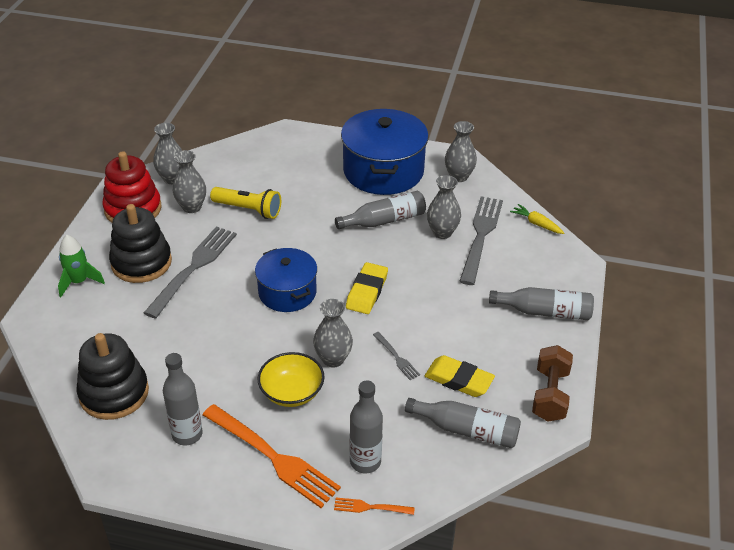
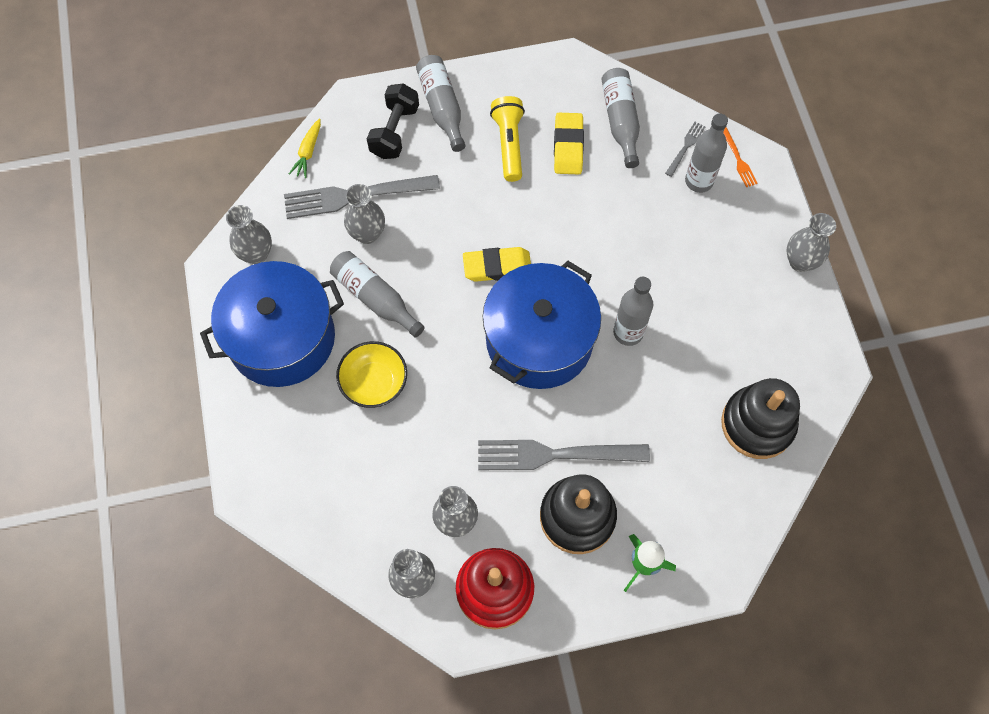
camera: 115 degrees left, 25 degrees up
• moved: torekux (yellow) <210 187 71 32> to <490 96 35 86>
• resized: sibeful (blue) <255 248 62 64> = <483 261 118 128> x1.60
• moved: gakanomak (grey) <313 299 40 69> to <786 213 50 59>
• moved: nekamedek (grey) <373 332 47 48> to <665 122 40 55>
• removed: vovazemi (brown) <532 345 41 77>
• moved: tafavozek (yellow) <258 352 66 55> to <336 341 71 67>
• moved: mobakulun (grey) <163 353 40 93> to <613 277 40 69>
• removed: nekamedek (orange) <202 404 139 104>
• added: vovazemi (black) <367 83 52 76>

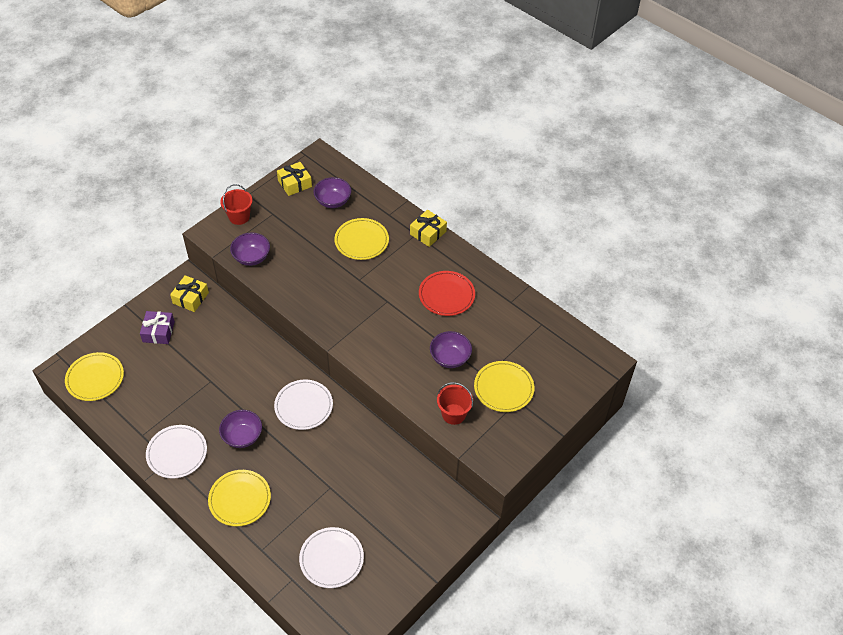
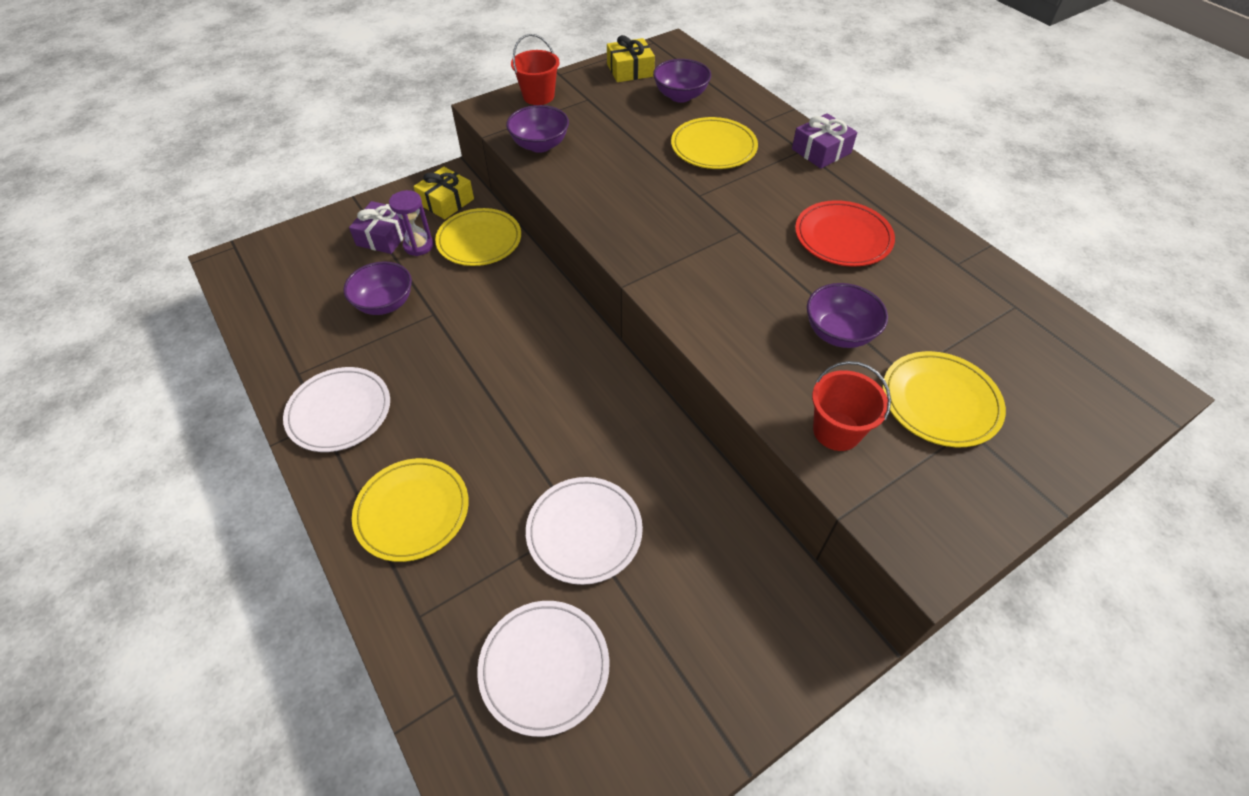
camera: 15 degrees right, 0 degrees up
• recoloured: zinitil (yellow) <410 210 37 37> to zinitil (purple) <792 113 65 56>
• moved: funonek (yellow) <65 352 59 49> to <435 208 86 58>
• moved: funonek (white) <274 380 59 50> to <526 477 117 108>
• moved: tafavozek (purple) <219 410 43 38> to <343 261 69 54>
• added: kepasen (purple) <389 190 44 66>

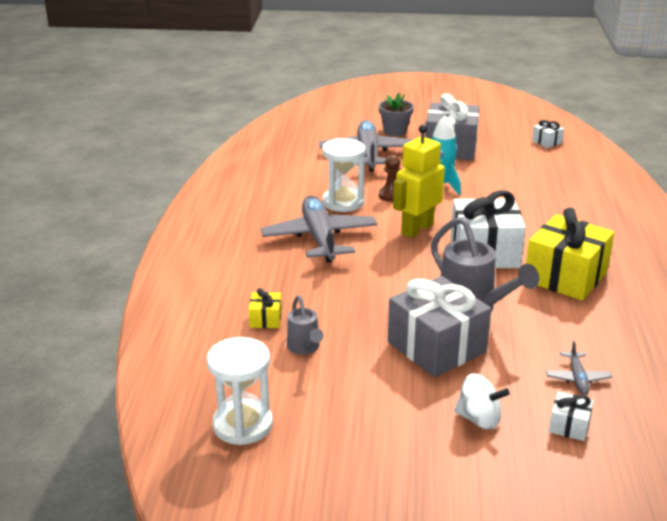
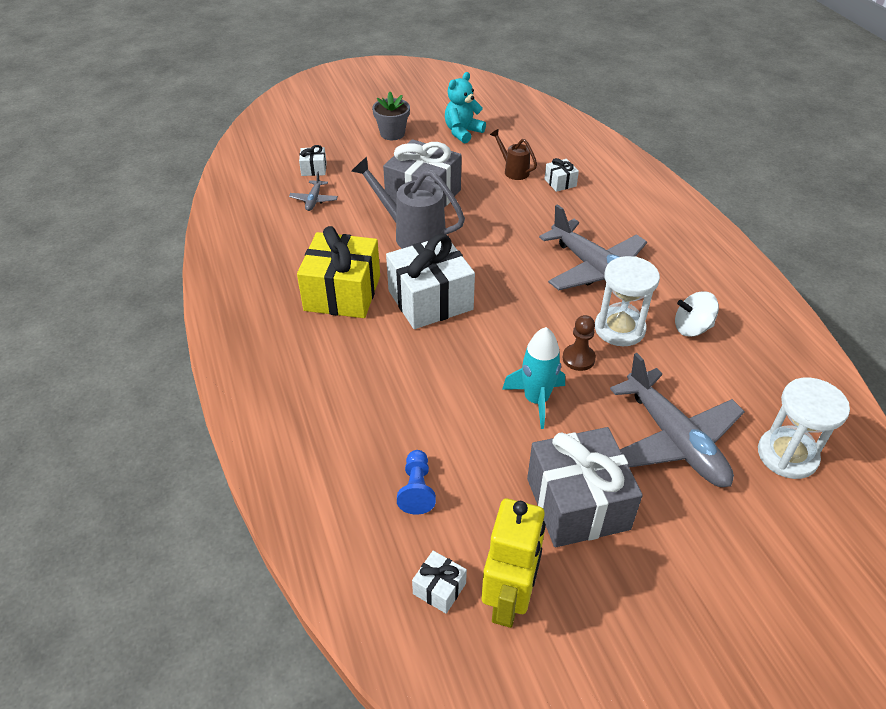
camera: 155 degrees right, 15 degrees up
• moved: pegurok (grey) <379 93 35 43> to <372 92 38 48>
• moved: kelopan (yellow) <393 125 52 113> to <482 499 63 129>
• recoloured: zinitil (yellow) <249 288 33 40> to zinitil (white) <544 158 35 34>
• recoloured: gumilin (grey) <287 295 36 60> to gumilin (brown) <490 129 47 51>
• moved: kepasen (white) <207 337 66 108> to <758 377 92 102>
• turned: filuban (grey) <546 340 66 55> = <289 172 49 39> 150 degrees counterclockwise
• moved: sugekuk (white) <455 373 55 57> to <675 291 44 46>
• added: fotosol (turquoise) <445 72 41 71>
• added: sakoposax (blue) <397 450 39 65>

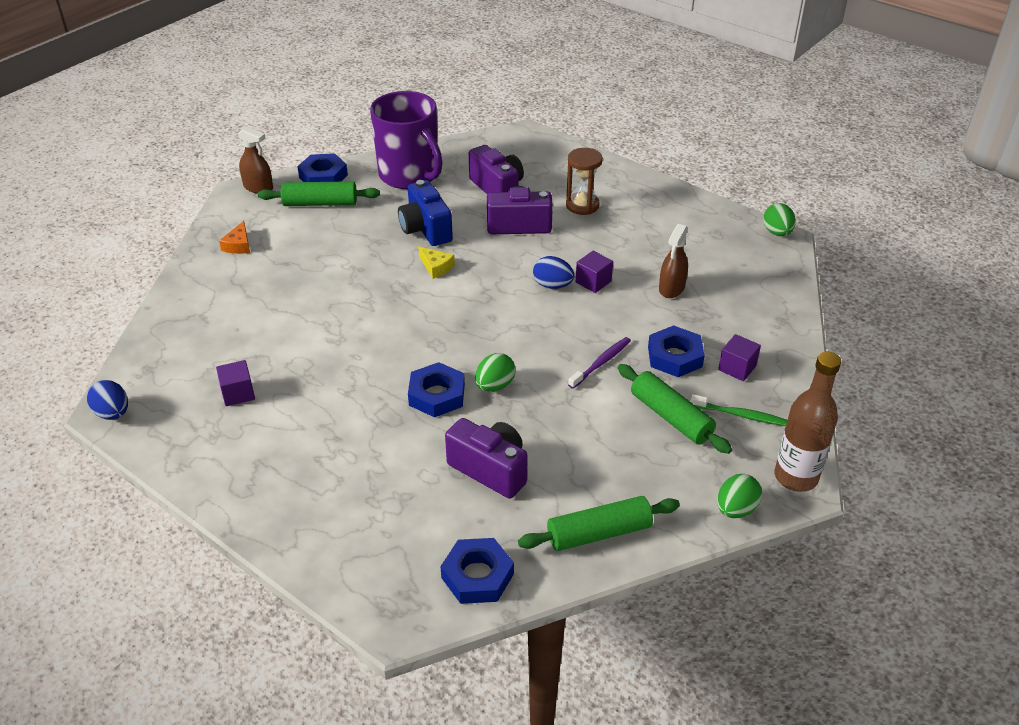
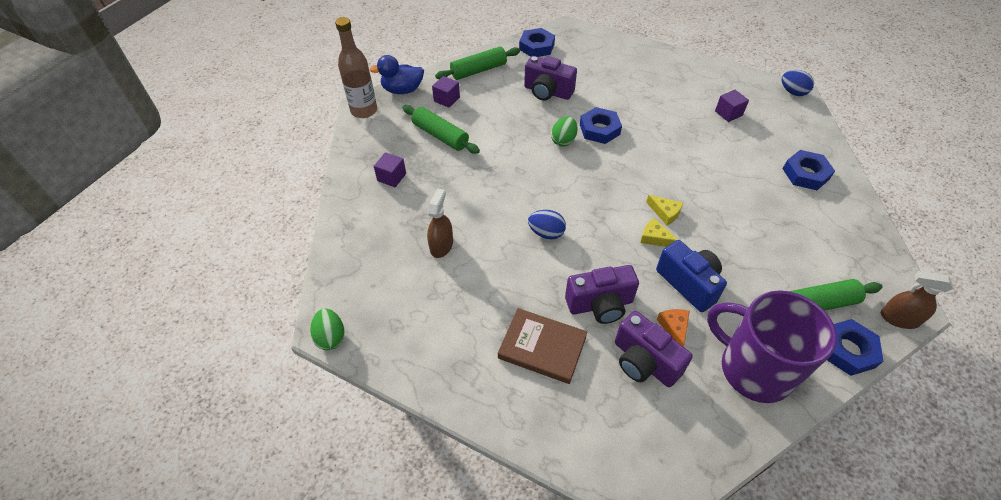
camera: 170 degrees right, 10 degrees up
• replaced: kepasen (brown) <566 148 37 67> to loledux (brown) <498 308 89 76>
• moved: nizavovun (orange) <219 221 31 33> to <657 309 33 38>
• moved: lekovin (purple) <576 251 37 42> to <432 76 28 32>
• moved: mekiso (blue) <648 325 57 52> to <783 150 52 40>
• removed: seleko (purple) <568 337 63 52>
• removed: seleko (green) <690 394 97 32>
• replaced: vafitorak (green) <717 474 45 44> to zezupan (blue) <369 55 55 39>
• added: nizavovun (yellow) <646 195 37 30>

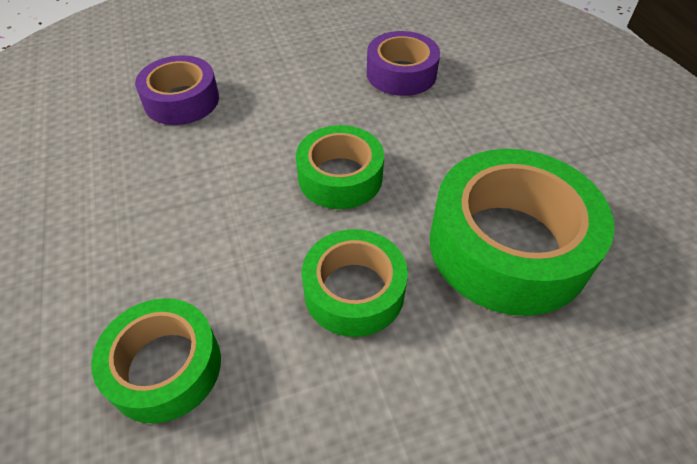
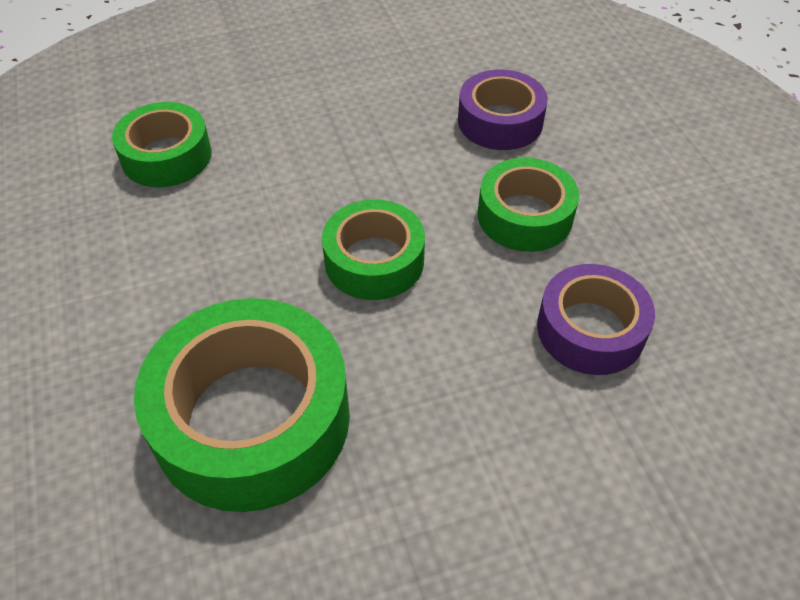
camera: 90 degrees right, 0 degrees up
• moved: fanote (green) <302 229 106 108> to <478 158 101 94>

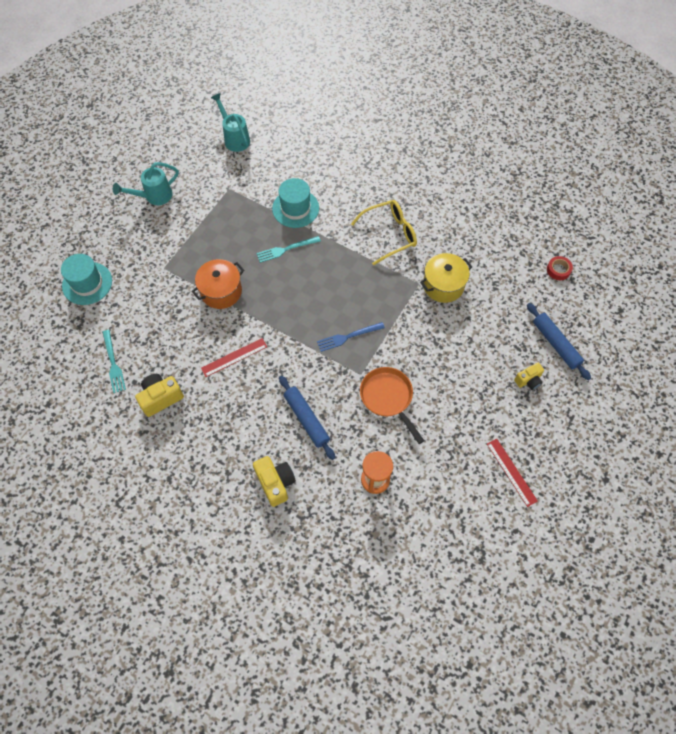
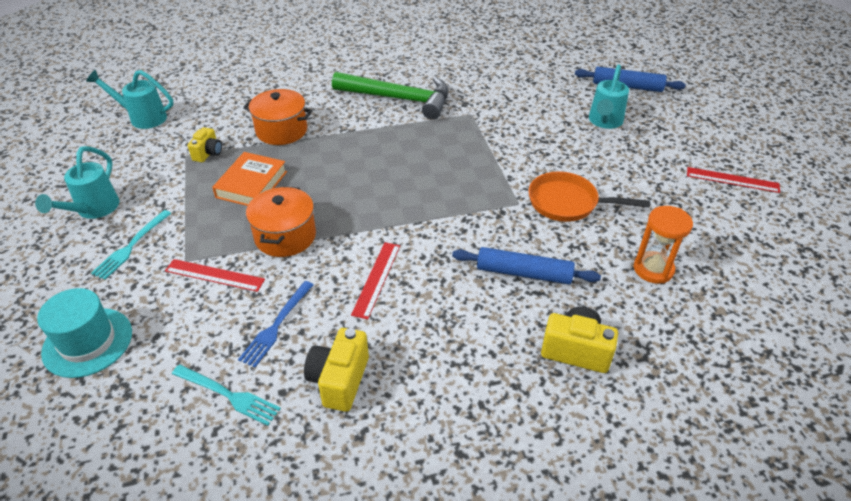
camera: 45 degrees left, 20 degrees down
• replaced: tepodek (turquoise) <272 178 47 50> to sibeful (orange) <243 89 70 56>
• replaced: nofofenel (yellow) <351 200 66 65> to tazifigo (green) <332 72 117 48>
• moved: nekamedek (turquoise) <256 236 65 27> to <91 210 80 70>
• removed: sibeful (yellow) <420 253 52 50>
• removed: fanote (red) <547 256 26 24>
• moved: nekamedek (blue) <317 322 68 30> to <238 281 76 86>
• moved: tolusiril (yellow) <514 363 30 27> to <188 127 34 35>
• added: gumilin (turquoise) <589 64 40 65>
• added: loledux (orange) <212 152 75 54>
• added: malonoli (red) <165 259 100 33>

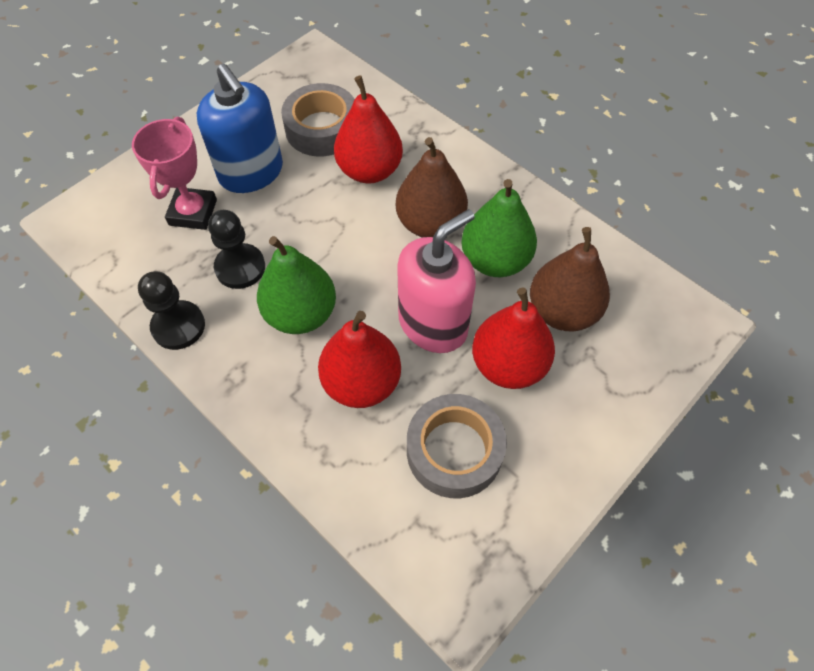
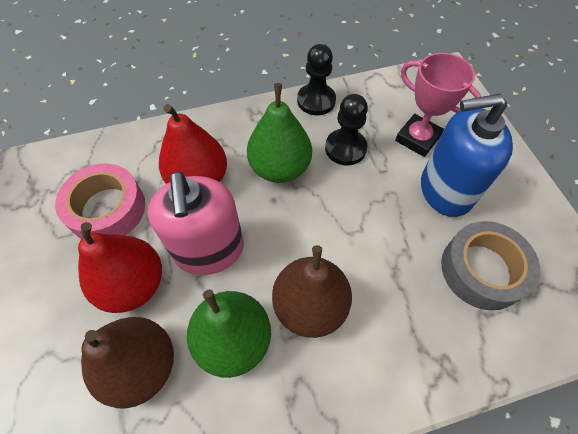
camera: 120 degrees right, 0 degrees up
• removed: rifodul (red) <334 75 69 108>
• recoloured: fanote (grey) <407 394 100 104> to fanote (pink) <55 163 90 76>

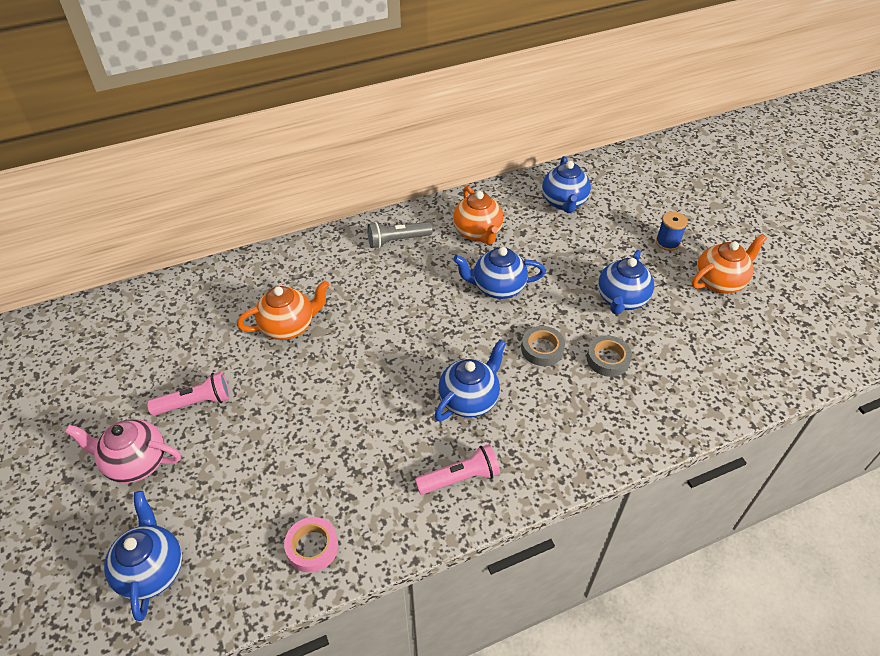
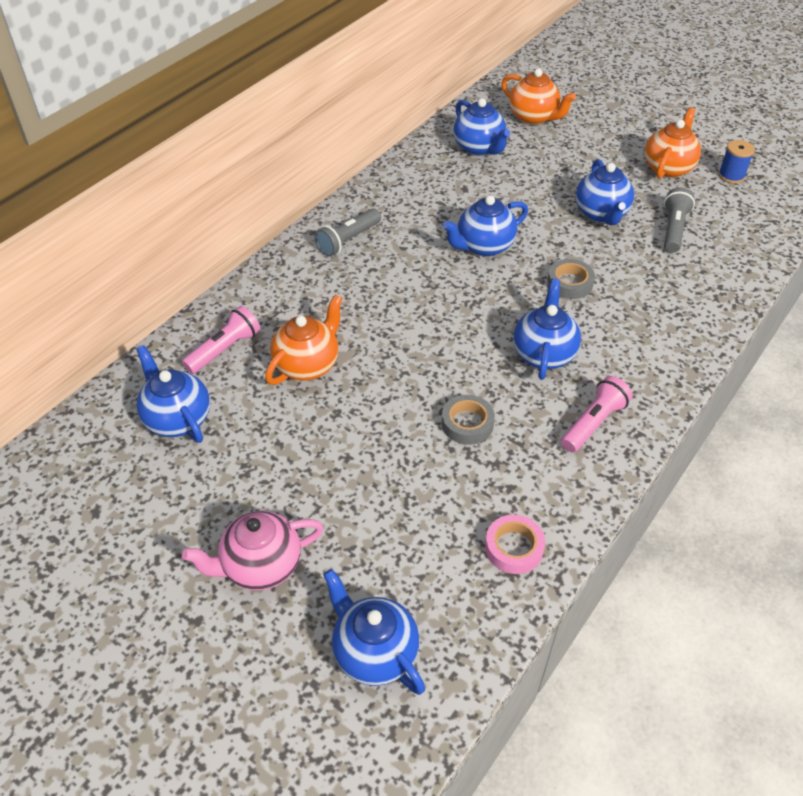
camera: 30 degrees left, 0 degrees up
• moved: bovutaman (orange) <453 186 51 59> to <501 68 75 57>
• moved: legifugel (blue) <656 211 32 40> to <718 140 37 44>
• moved: fanote (grey) <587 336 45 41> to <442 395 53 50>
• moved: torekux (pink) <147 372 83 44> to <182 306 78 68>
• added: torekux (grey) <664 187 31 66>
• added: bovutaman (blue) <136 345 74 98>

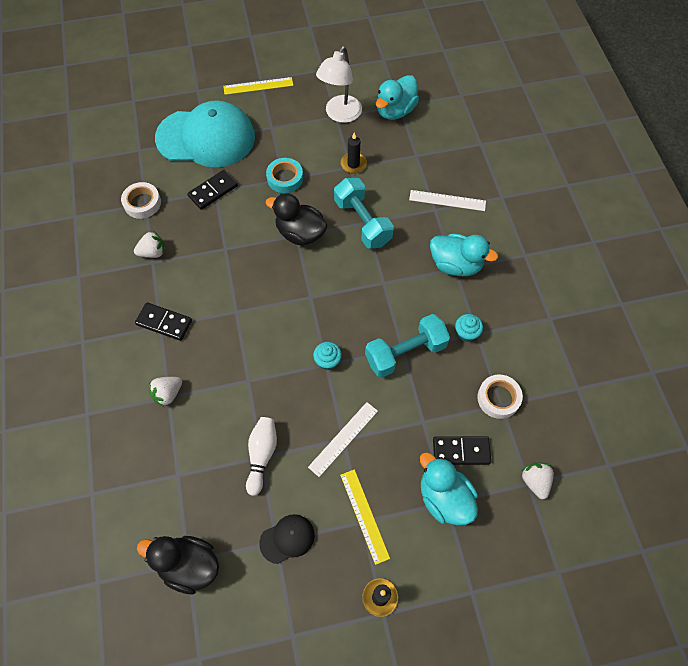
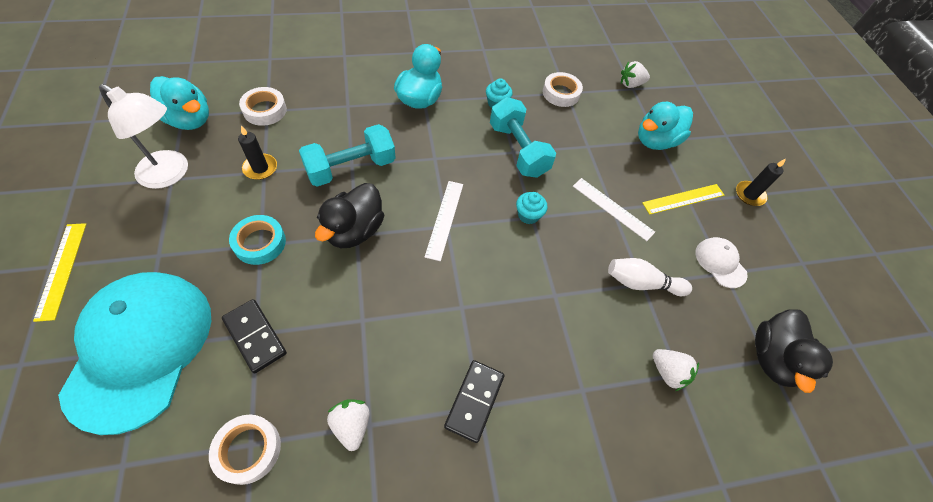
camera: 95 degrees left, 5 degrees down
• moved: malonoli (white) <409 190 77 21> to <425 181 38 80>
• moved: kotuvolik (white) <149 377 33 30> to <653 349 46 42>
• removed: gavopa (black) <433 436 58 29>
• recoloured: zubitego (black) <259 514 56 50> to zubitego (white) <695 237 53 51>
• added: fanote (white) <239 87 48 39>

